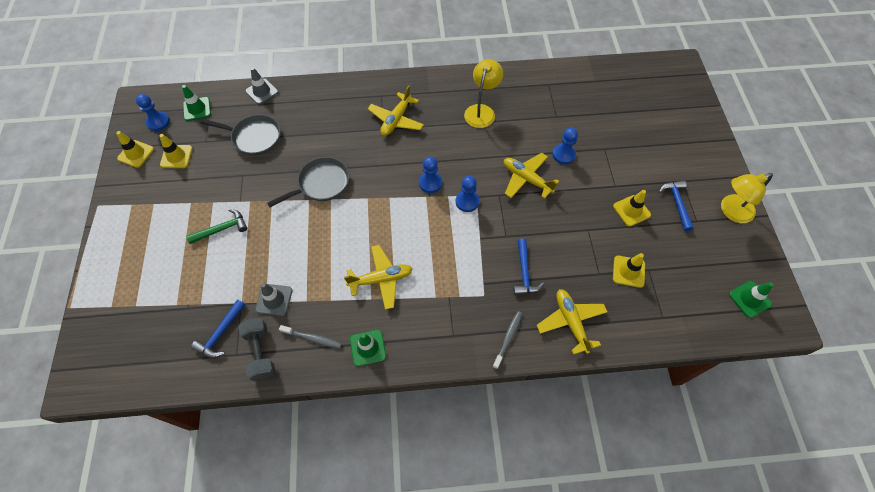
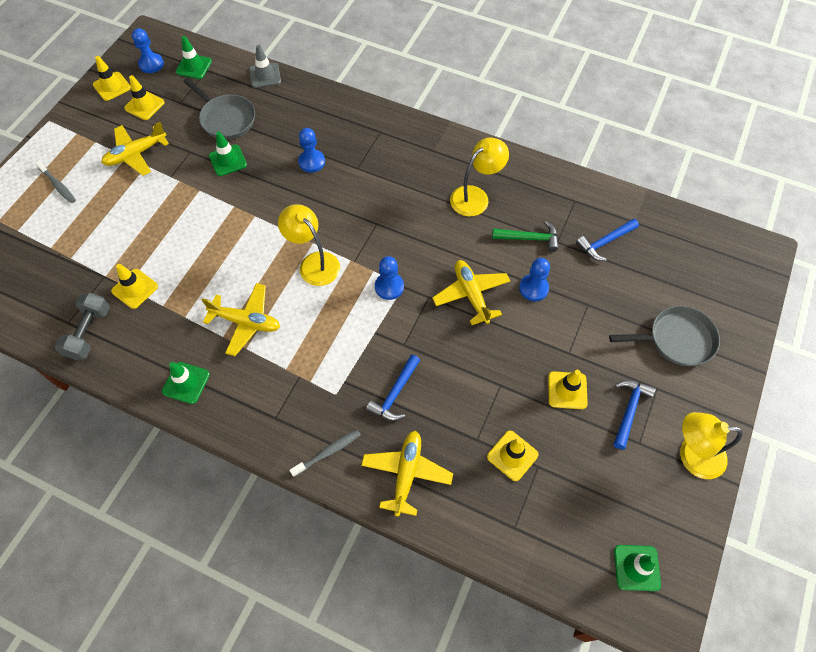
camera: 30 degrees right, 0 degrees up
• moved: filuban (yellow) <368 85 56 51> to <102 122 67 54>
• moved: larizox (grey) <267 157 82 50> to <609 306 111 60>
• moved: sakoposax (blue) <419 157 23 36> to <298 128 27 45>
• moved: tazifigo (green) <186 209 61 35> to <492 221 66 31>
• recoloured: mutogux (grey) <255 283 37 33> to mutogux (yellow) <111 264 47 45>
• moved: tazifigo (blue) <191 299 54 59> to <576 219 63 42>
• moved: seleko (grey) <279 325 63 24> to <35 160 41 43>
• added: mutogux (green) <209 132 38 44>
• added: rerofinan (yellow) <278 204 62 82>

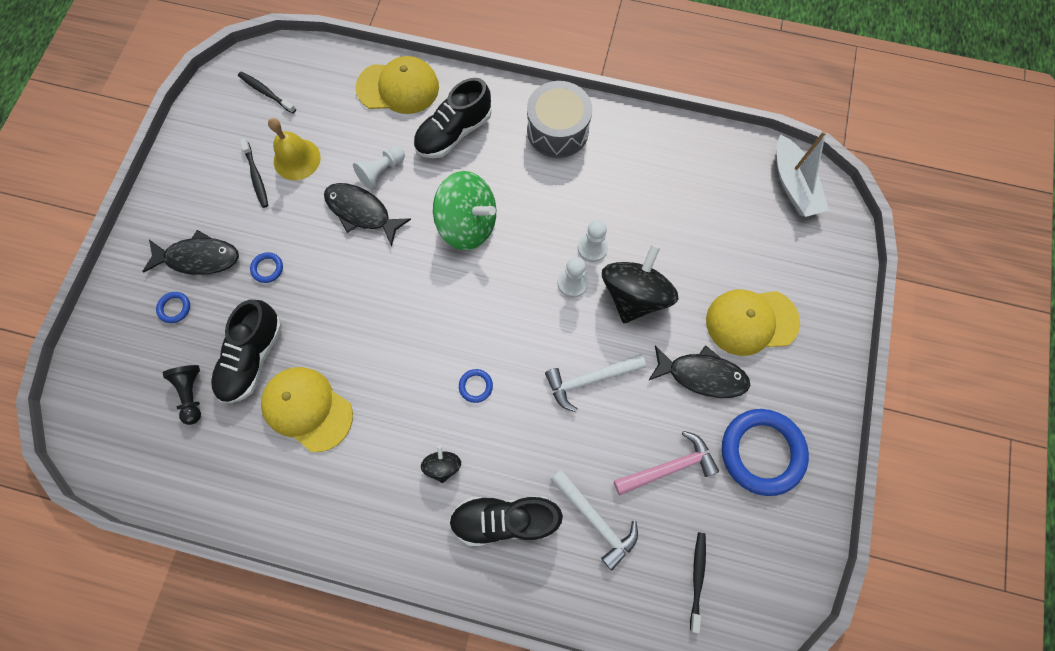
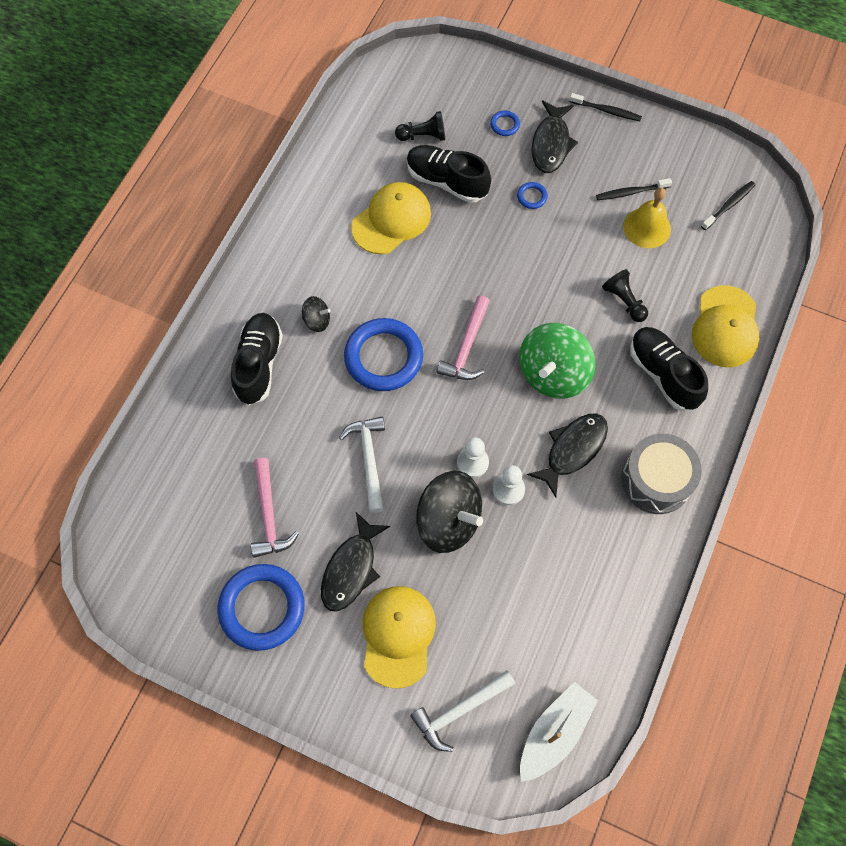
camera: 100 degrees right, 5 degrees down
• turned: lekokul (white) <776 131 53 86> = <520 682 78 100> 135 degrees clockwise
• recoloured: sakoposax (white) <353 146 52 43> to sakoposax (black) <602 269 46 53>
• moved: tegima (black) <324 183 87 64> to <527 413 81 84>
• resized: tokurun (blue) <459 369 34 34> = <344 318 79 73> x2.42
• moved: tazifigo (white) <550 469 88 101> to <410 670 105 82>
• moved: seleko (black) <690 532 16 101> to <570 93 72 28>
• added: tazifigo (pink) <437 295 53 85>

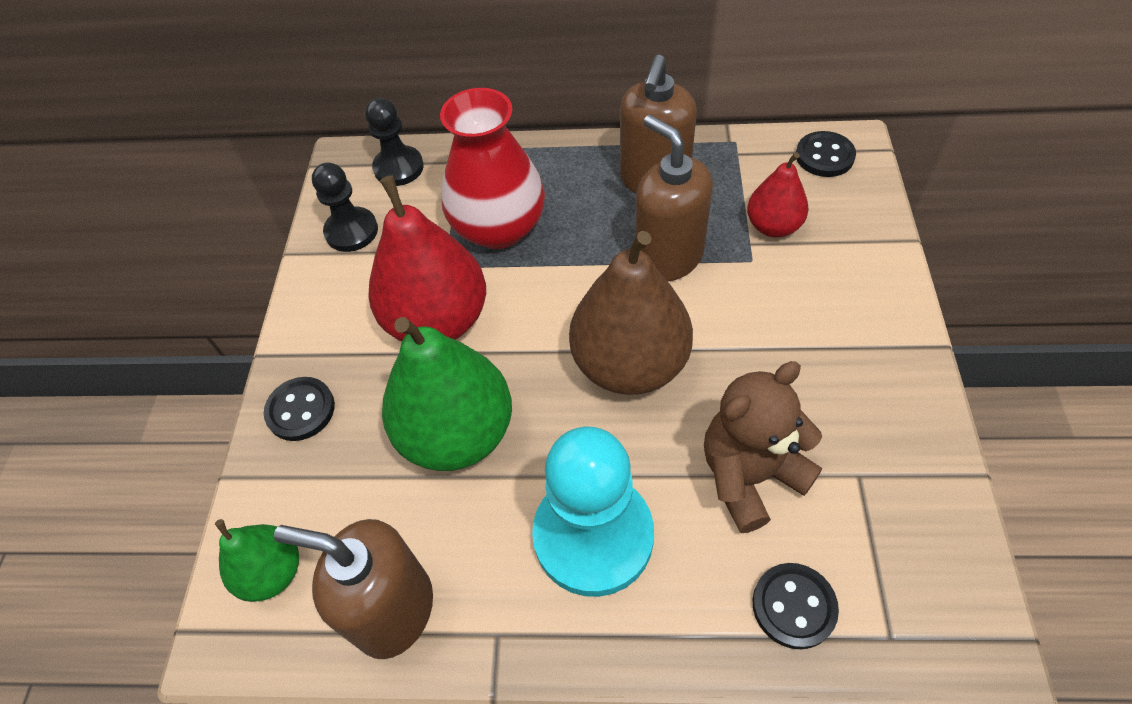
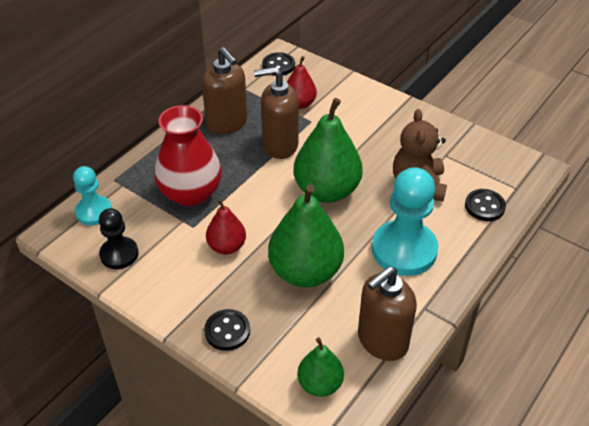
camera: 60 degrees left, 10 degrees down
• recoloured: sakoposax (black) <365 98 59 88> to sakoposax (turquoise) <73 166 39 59>
• resized: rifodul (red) <368 175 118 167> = <206 199 40 55> x0.55
• recoloured: rifodul (brown) <569 231 124 164> to rifodul (green) <294 98 69 105>

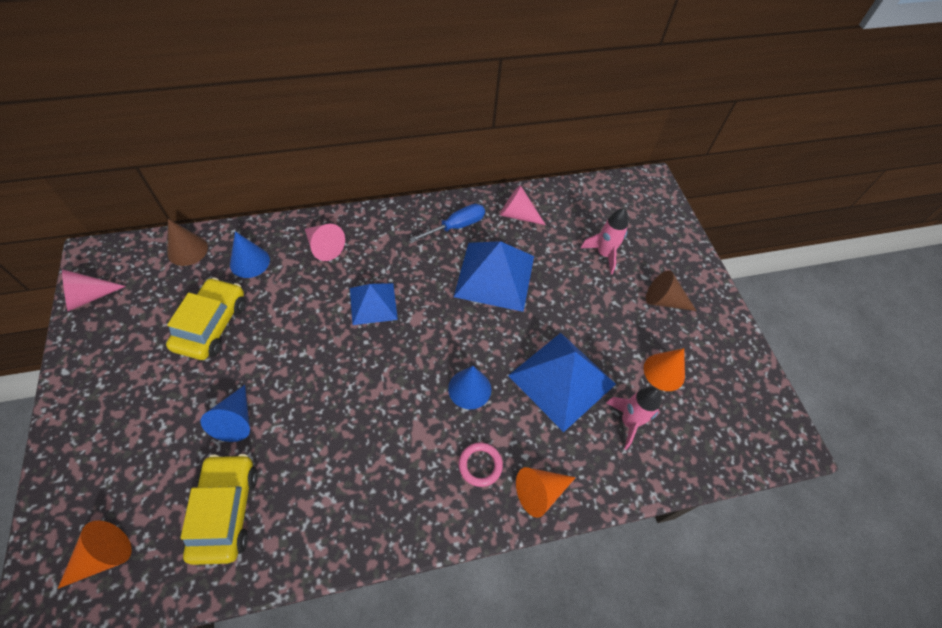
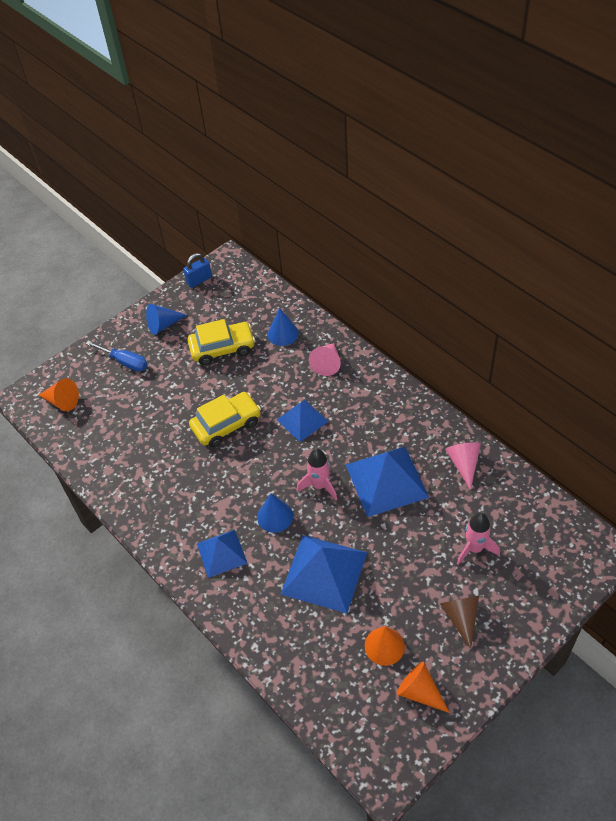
camera: 70 degrees right, 5 degrees down
• moved: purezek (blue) <410 204 75 39> to <85 341 63 30>
• removed: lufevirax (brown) <167 219 41 47>
• replaced: lufevirax (pink) <62 269 64 42> to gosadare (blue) <183 253 29 35>
• moved: lufevirax (blue) <201 385 49 57> to <146 304 41 31>
• moved: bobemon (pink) <606 387 55 63> to <297 449 40 51>
• replaced: tokurun (pink) <459 442 44 45> to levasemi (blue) <197 530 51 48>
• moved: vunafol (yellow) <180 454 78 111> to <189 392 72 56>
• moved: lufevirax (orange) <516 467 60 51> to <397 662 53 51>

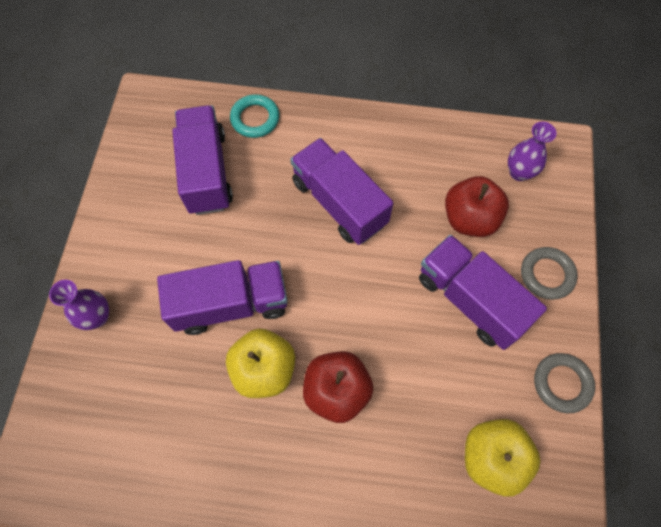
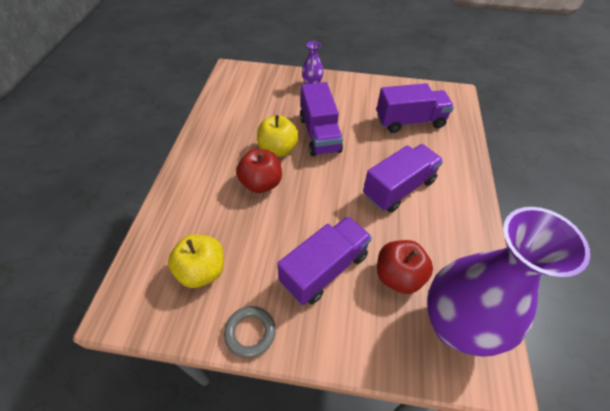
camera: 90 degrees right, 15 degrees down
• removed: tokurun (turquoise) <230 94 49 44>
• resized: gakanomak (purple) <508 122 49 59> = <427 207 163 150> x2.43
• removed: tokurun (grey) <521 247 57 53>

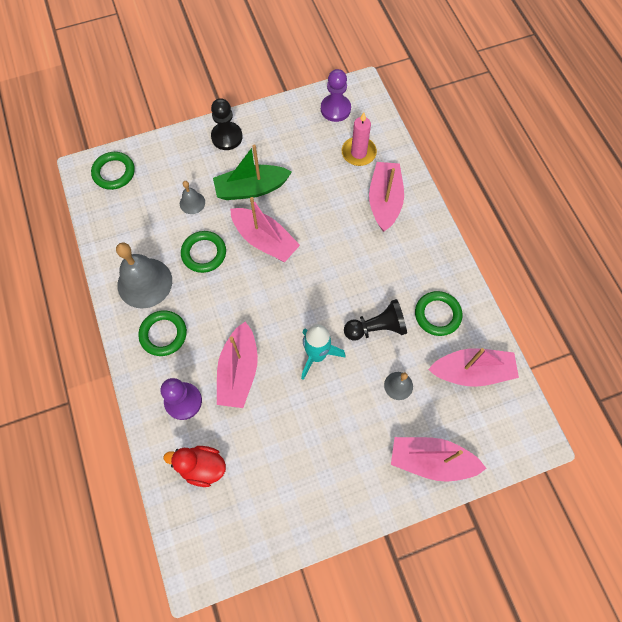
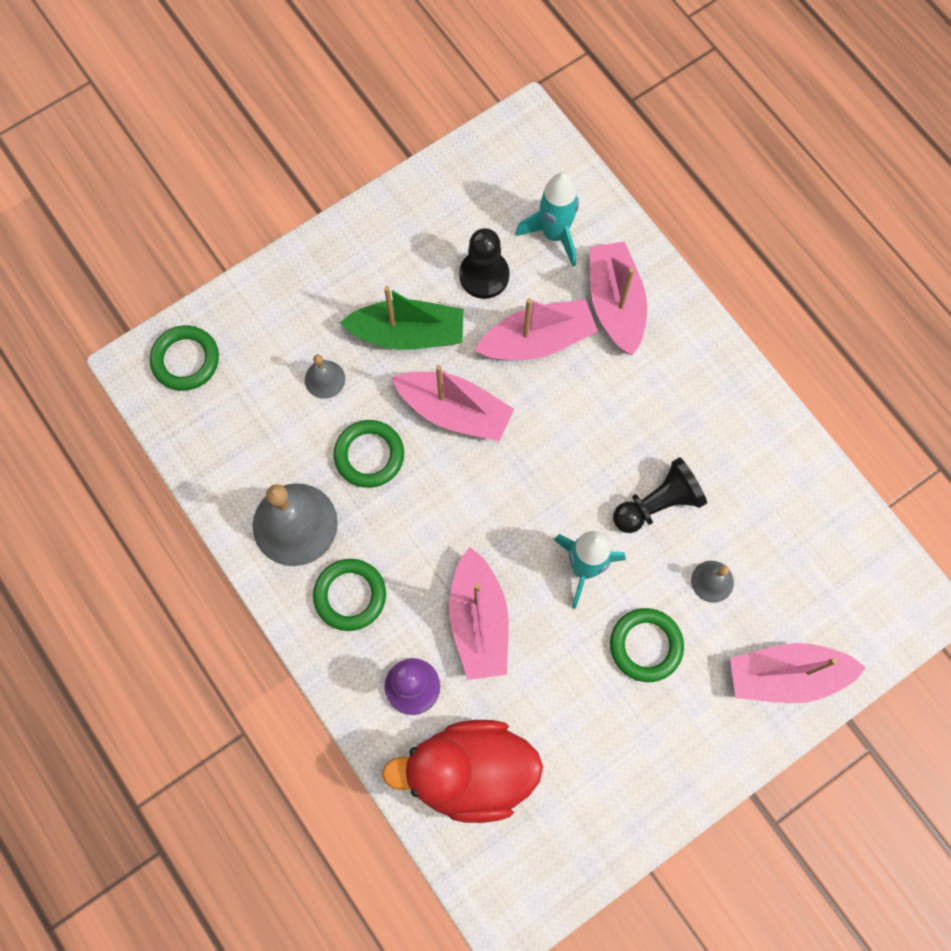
camera: 15 degrees left, 5 degrees up
• removed: sakoposax (purple) <321 69 30 53>
• moved: sakoposax (black) <211 98 31 52> to <459 228 51 71>
• replaced: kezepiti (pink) <342 113 35 53> to bobemon (turquoise) <515 173 64 94>
• turned: lekokul (green) <213 144 79 56> = <340 286 124 64> 150 degrees counterclockwise
• moved: tokurun (green) <415 291 47 45> to <610 608 74 74>
• moved: lekokul (pink) <428 348 91 39> to <475 298 123 62>
• resized: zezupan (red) <164 446 62 41> = <382 720 161 103> x1.72

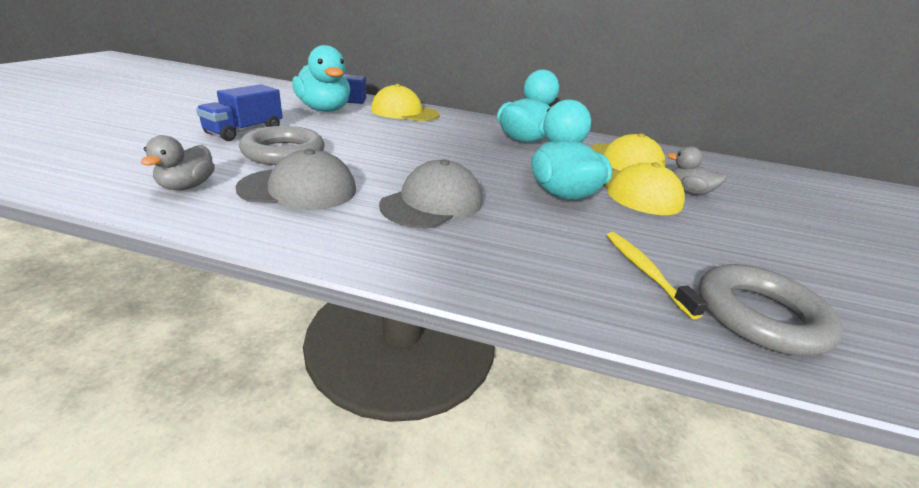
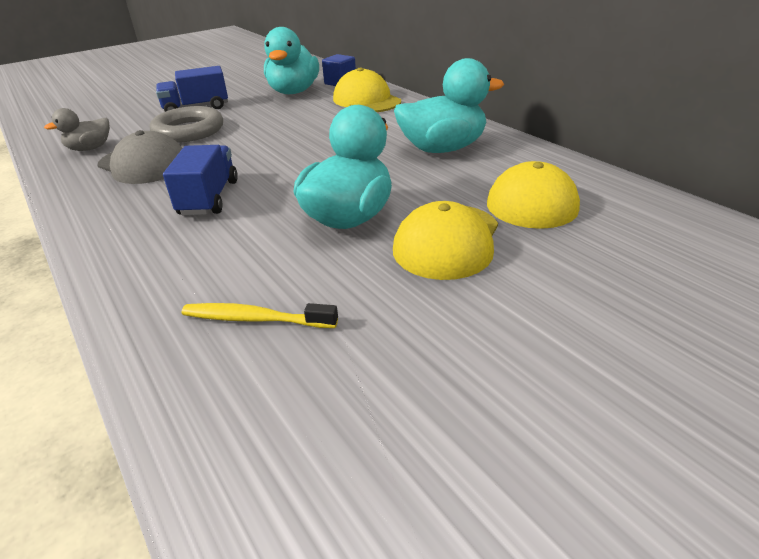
camera: 45 degrees right, 5 degrees up
• removed: zezupan (grey) <667 146 60 49>
• replaced: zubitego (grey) <379 159 103 69> to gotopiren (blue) <163 145 75 71>
• turned: seleko (yellow) <607 232 101 87> = <182 303 156 25> 105 degrees counterclockwise
• removed: tokurun (grey) <699 264 144 92>

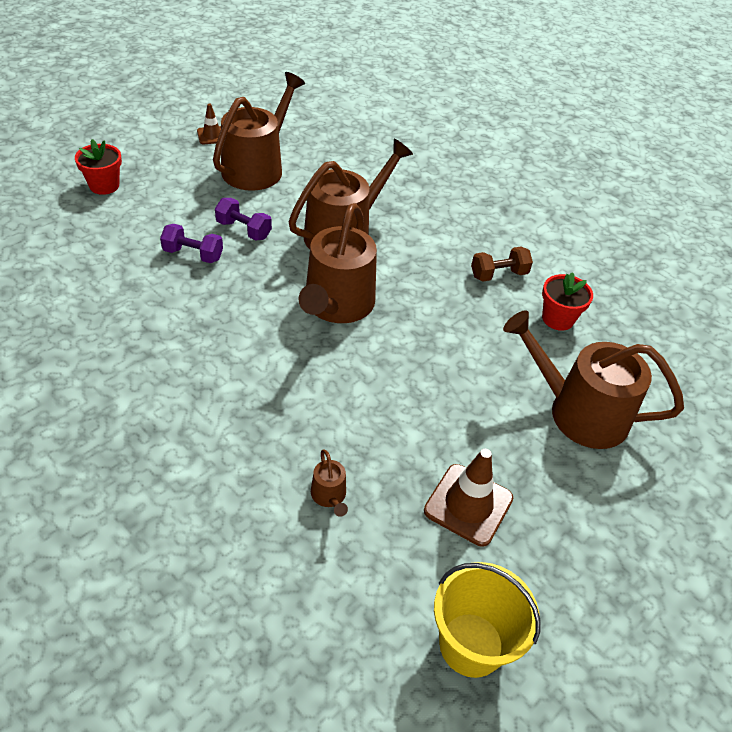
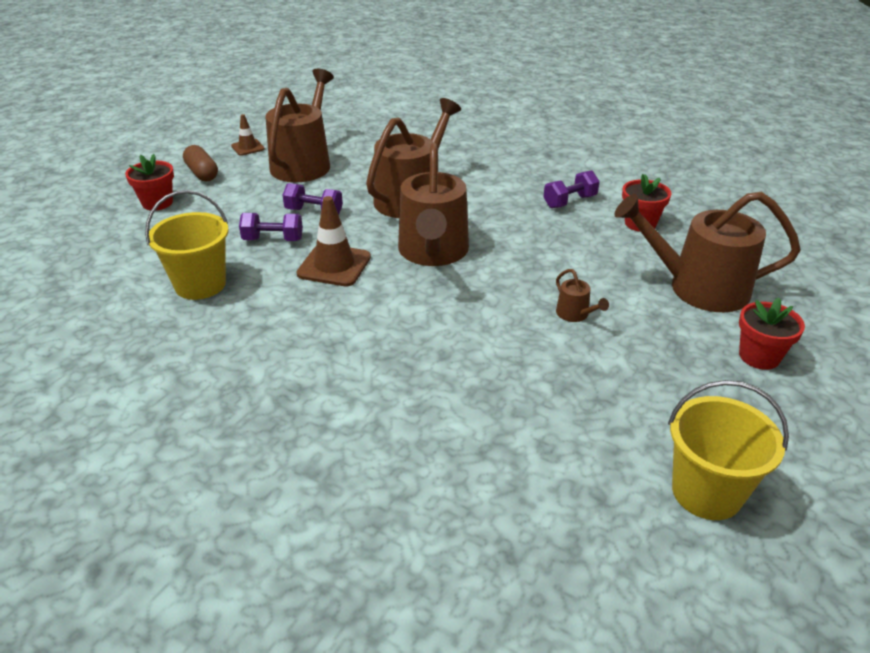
camera: 10 degrees left, 10 degrees down
• recoloured: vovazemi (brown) <471 246 62 36> to vovazemi (purple) <544 170 56 38>
• moved: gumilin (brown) <311 449 37 68> to <556 269 53 53>
• moved: mutogux (brown) <424 449 89 98> to <297 196 74 90>
• added: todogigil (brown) <183 145 35 36>
• added: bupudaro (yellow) <145 190 84 110>
• added: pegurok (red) <739 297 66 73>

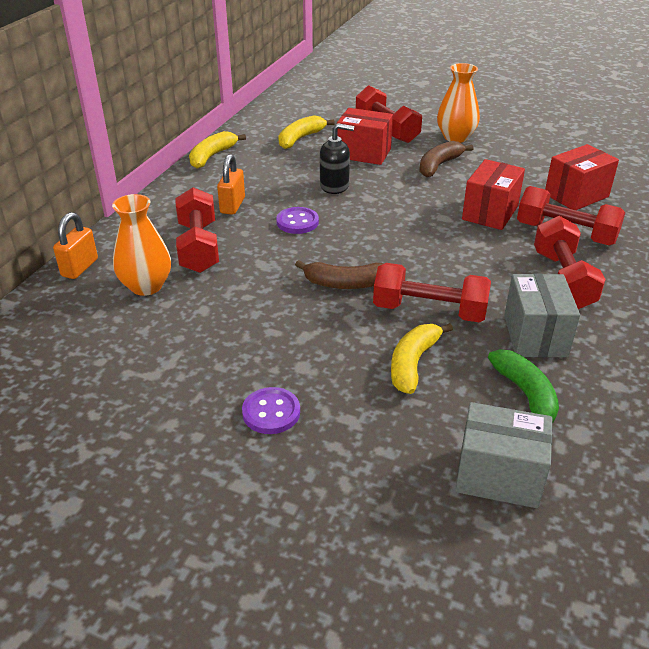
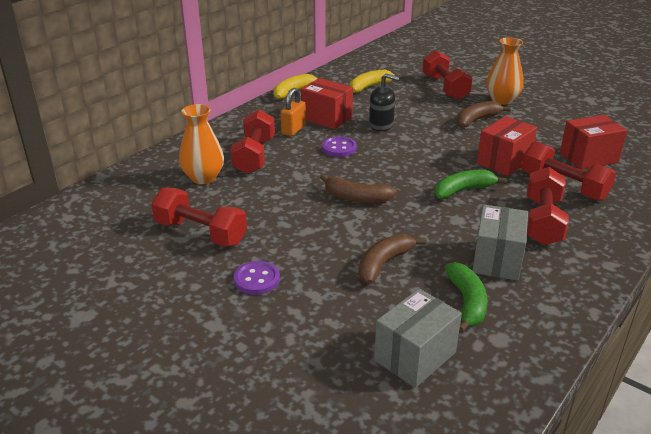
camera: 15 degrees right, 5 degrees down
• moved: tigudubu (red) <337 108 56 57> to <301 78 52 51>
• removed: gosadare (orange) <53 212 45 67>
• moved: vovazemi (red) <373 263 118 59> to <151 187 96 60>
• recoloured: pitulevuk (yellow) <391 323 62 71> to pitulevuk (brown) <358 234 68 50>
• turned: tigudubu (grey) <455 402 97 106> = <374 289 88 99> 75 degrees counterclockwise
• added: pitulevuk (green) <434 170 73 29>

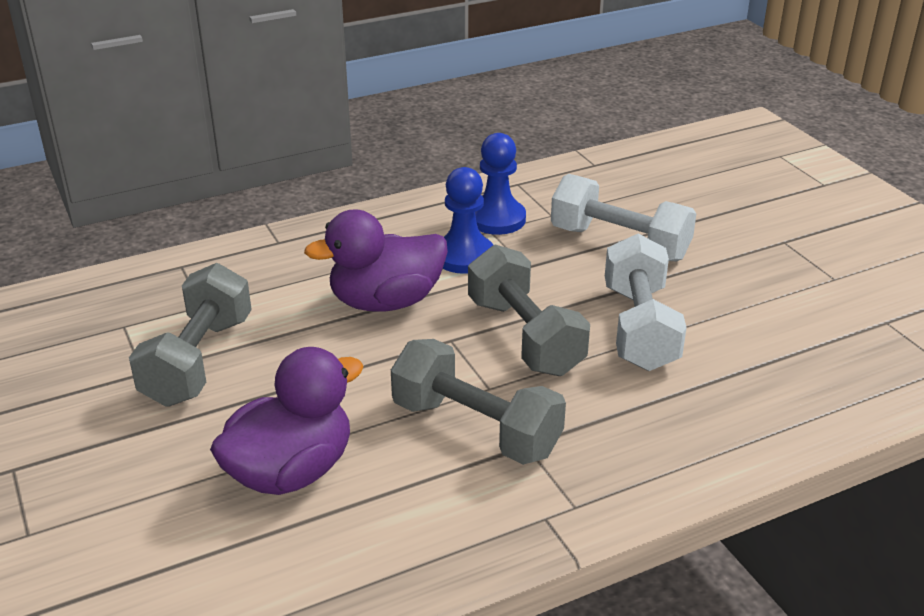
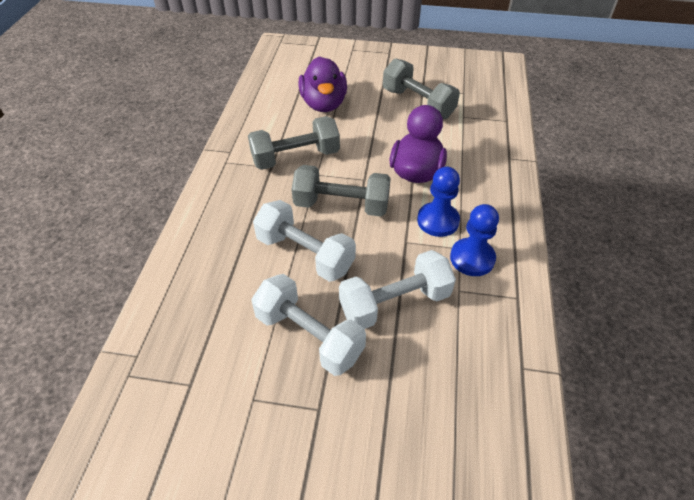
camera: 125 degrees right, 15 degrees up
• added: vovazemi (white) <251 274 115 102>

